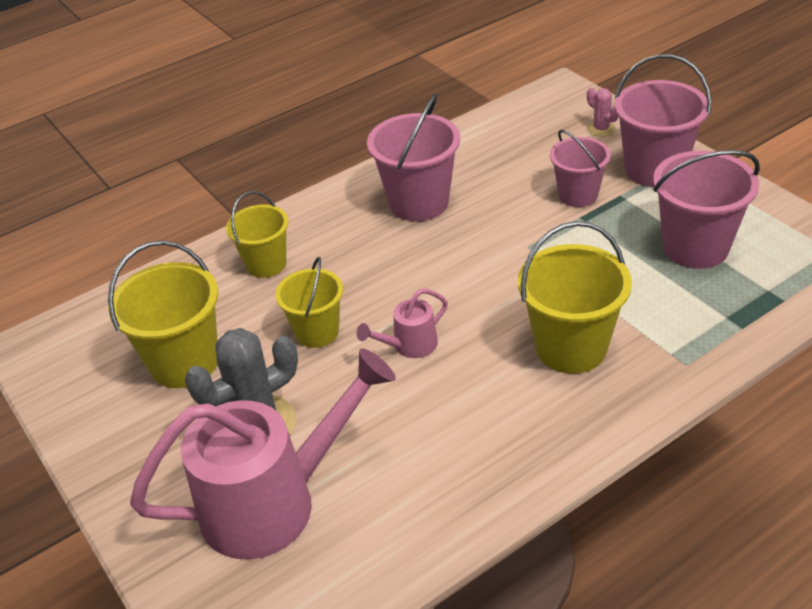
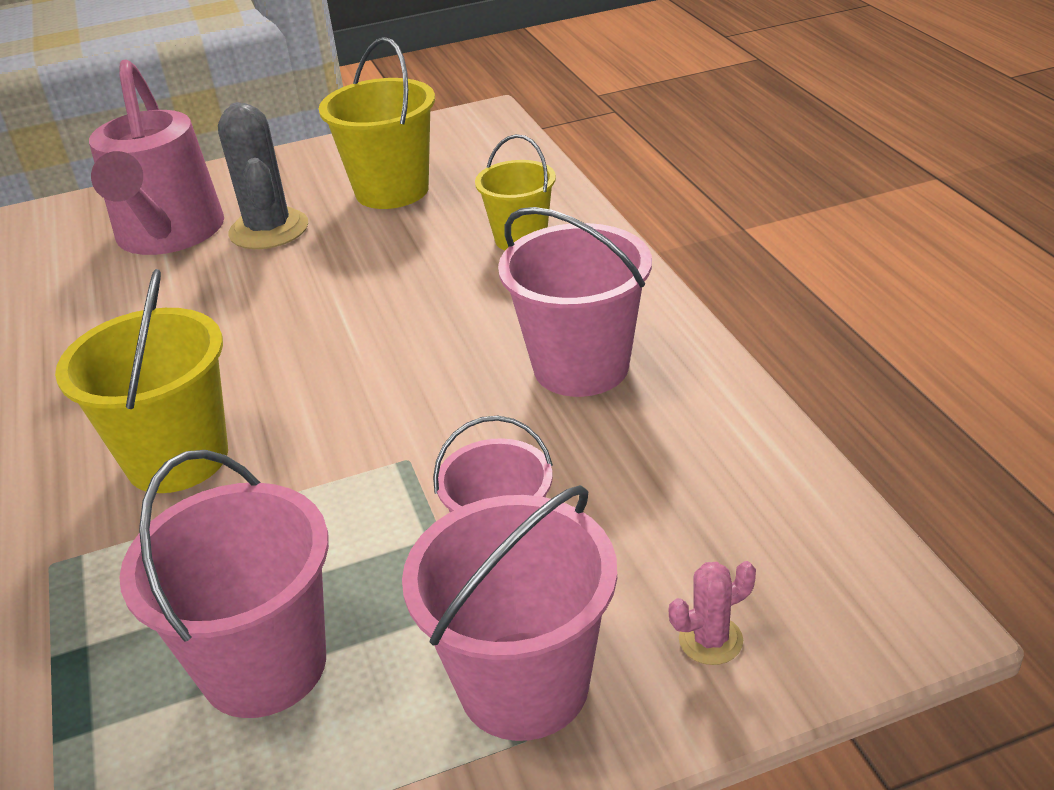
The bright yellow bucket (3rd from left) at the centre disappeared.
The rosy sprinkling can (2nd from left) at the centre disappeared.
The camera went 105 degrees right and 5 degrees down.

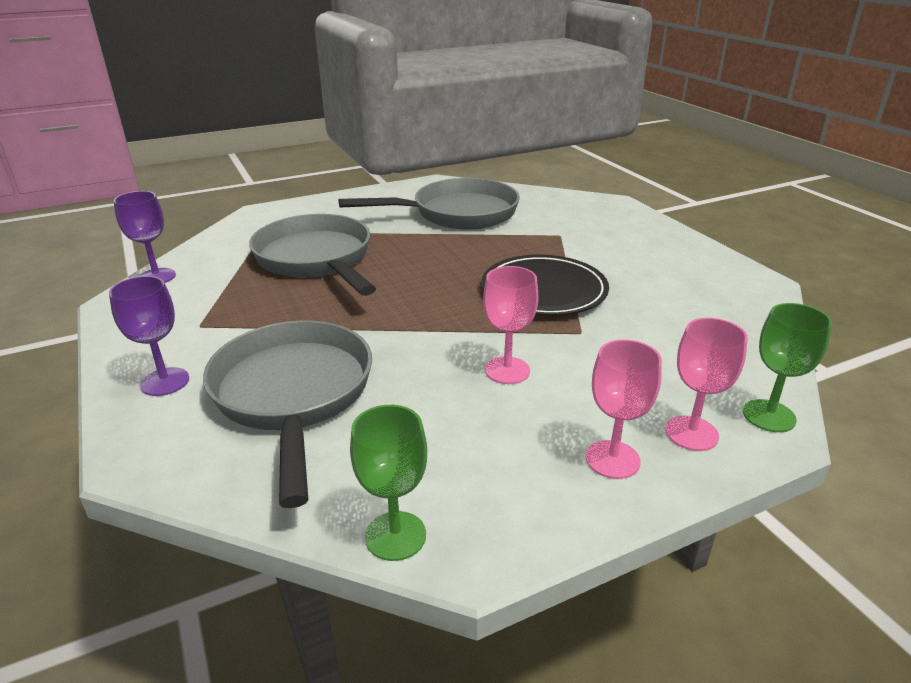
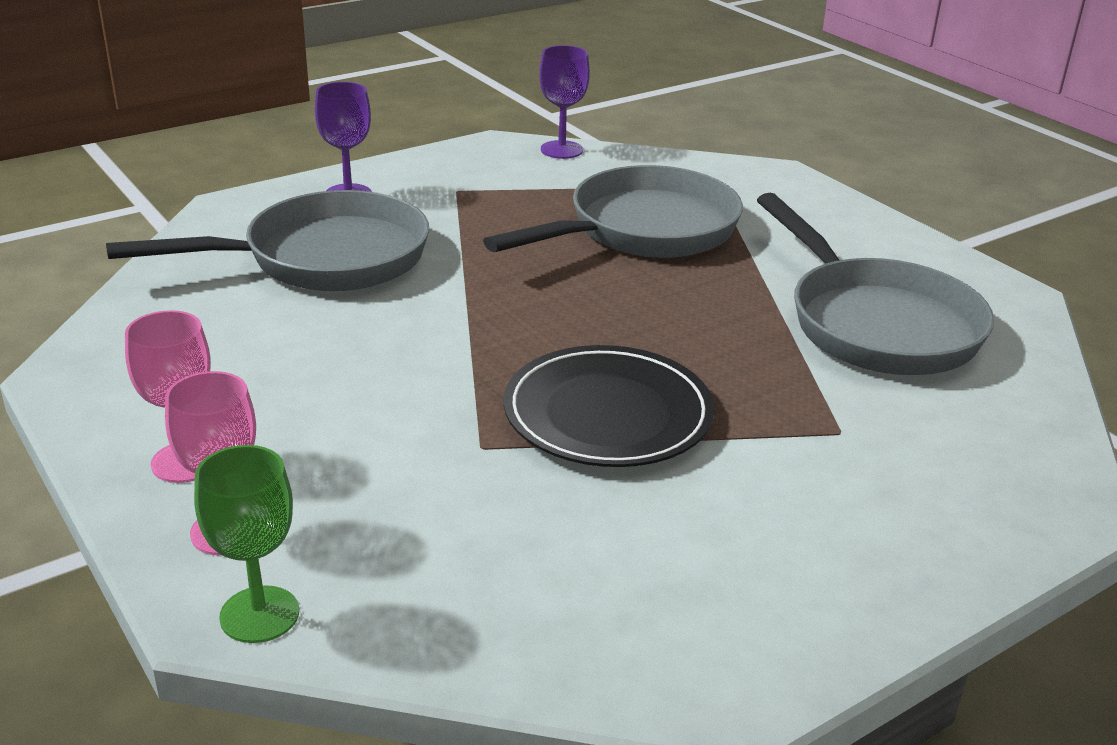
The rosy chalice (1st from left) at the centre disappeared.
The emerald chalice (1st from left) at the bottom centre disappeared.
The camera went 80 degrees right and 0 degrees up.

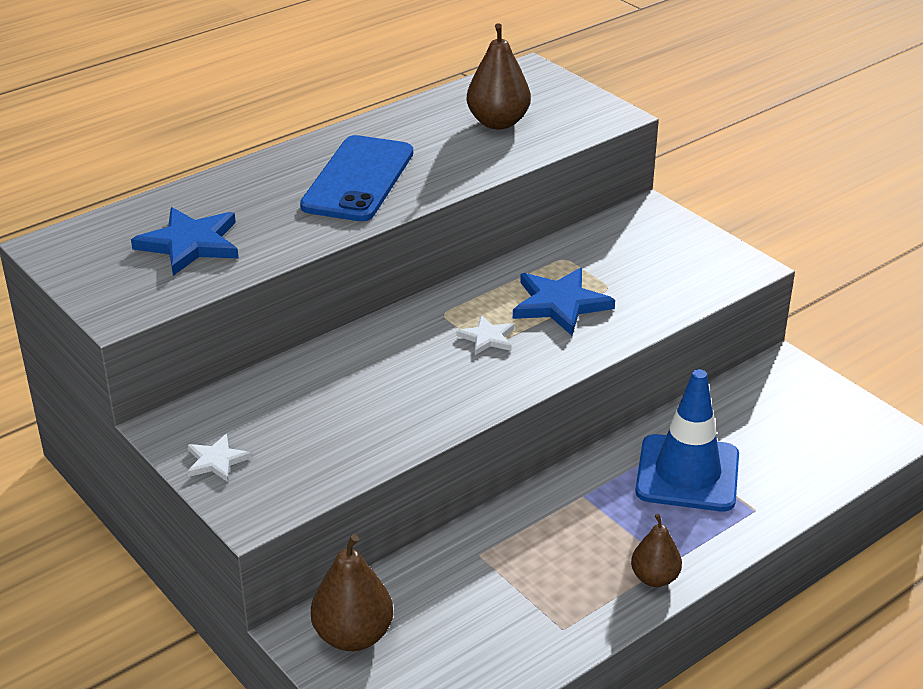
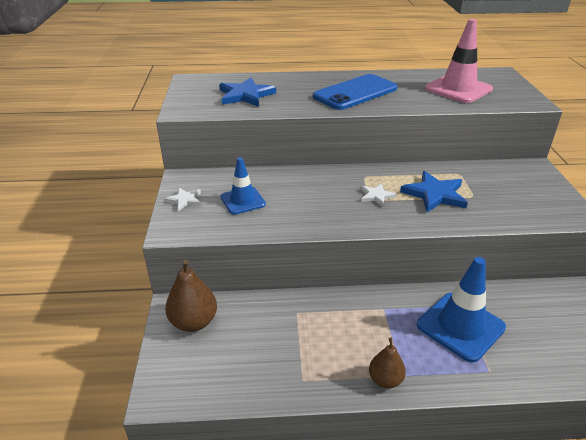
The russet pear fruit (2nd from left) at the top centre was replaced by the rosy road cone at the top right.
The blue road cone (1st from left) at the centre appeared.
The camera went 35 degrees right and 0 degrees up.

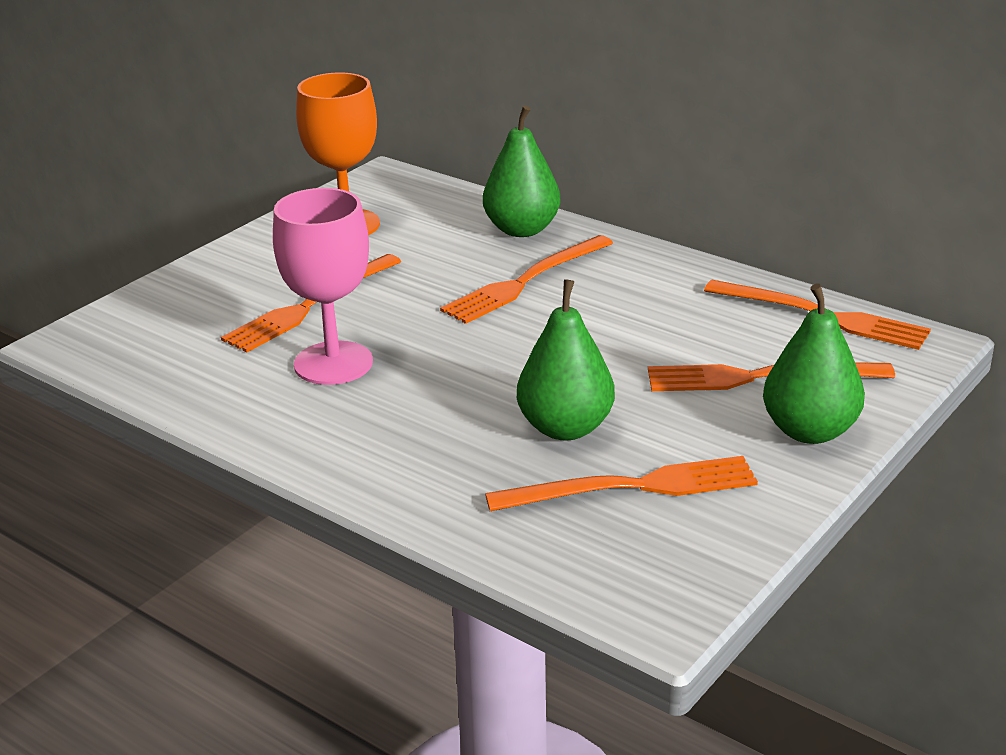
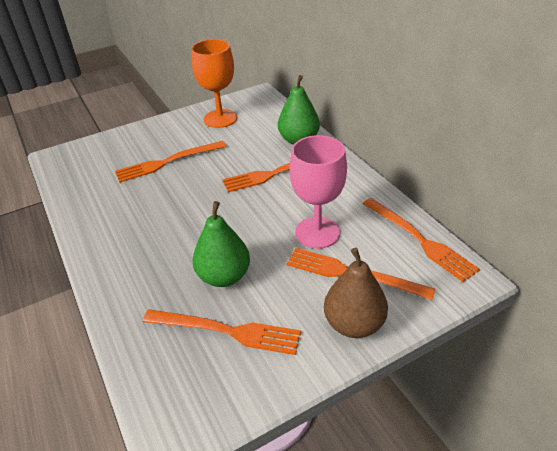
The rosy chalice moved from the middle left to the centre.
The emerald pear fruit (3rd from left) at the middle right became the russet pear fruit at the centre.
The camera went 25 degrees right and 10 degrees up.

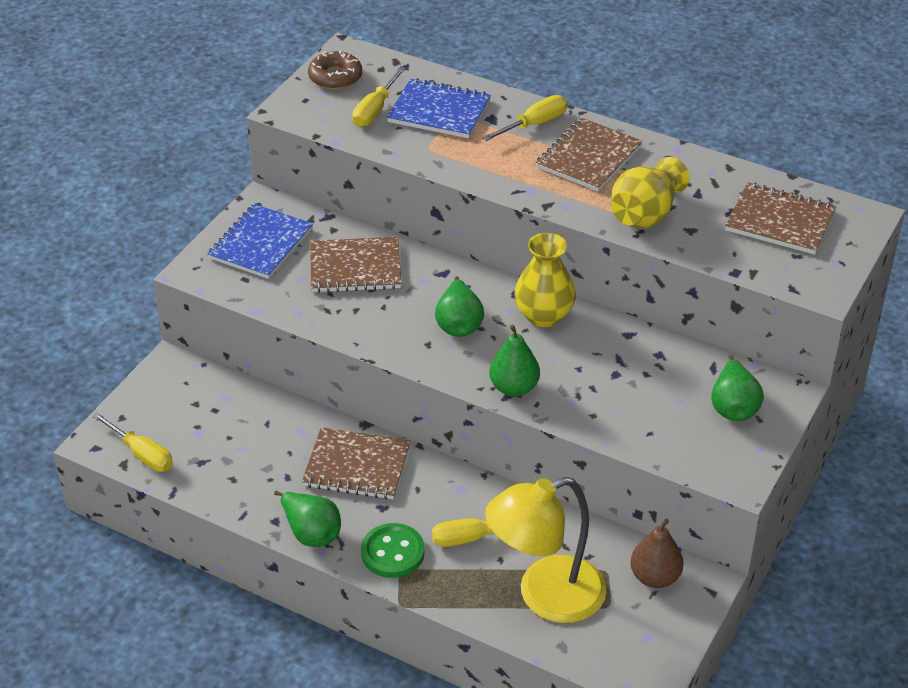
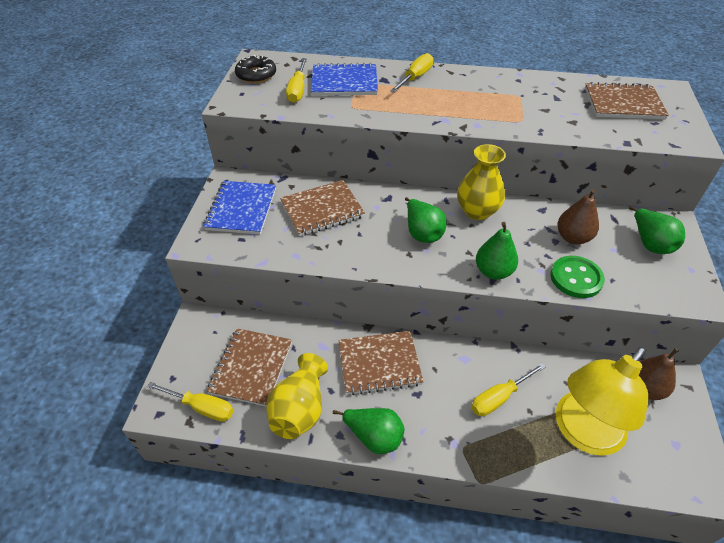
The russet glazed donut at the top centre became the ebony glazed donut at the top centre.
The russet notebook (3rd from left in the first image) moved from the top centre to the bottom centre.
The bright yellow flower vase (2nd from left in the first image) moved from the top right to the bottom centre.
The emerald shirt button moved from the bottom centre to the middle right.
The russet pear fruit (1st from left) at the middle right appeared.
The camera went 20 degrees left and 5 degrees up.

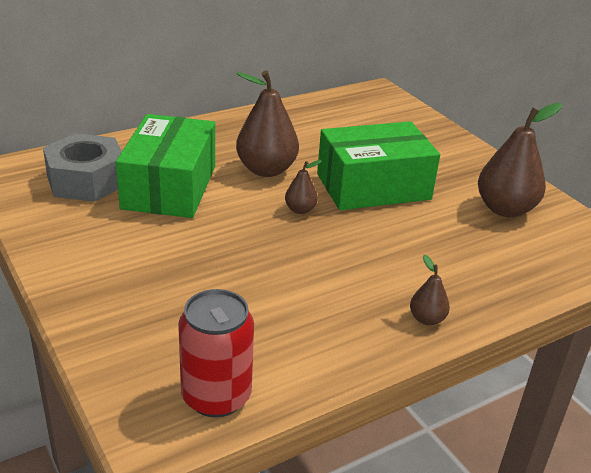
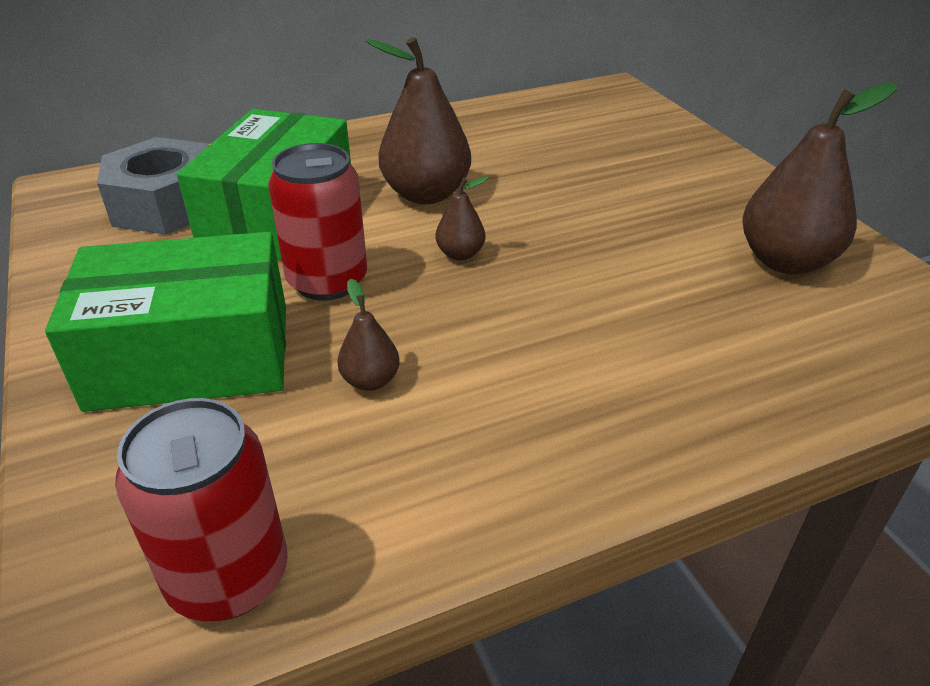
The emerald parcel (2nd from left in the first image) moved from the centre to the middle left.
The russet pear fruit (3rd from left in the first image) moved from the middle right to the centre.
The crimson soda can (2nd from left) at the top centre appeared.
The camera went 10 degrees right and 5 degrees up.

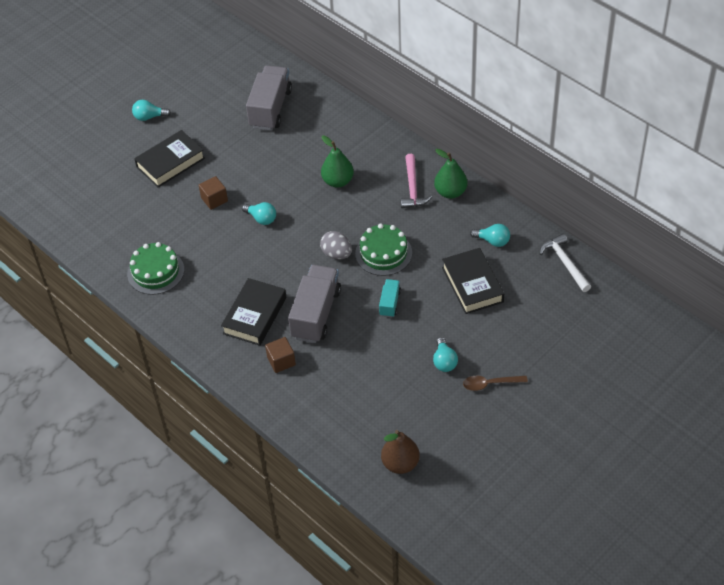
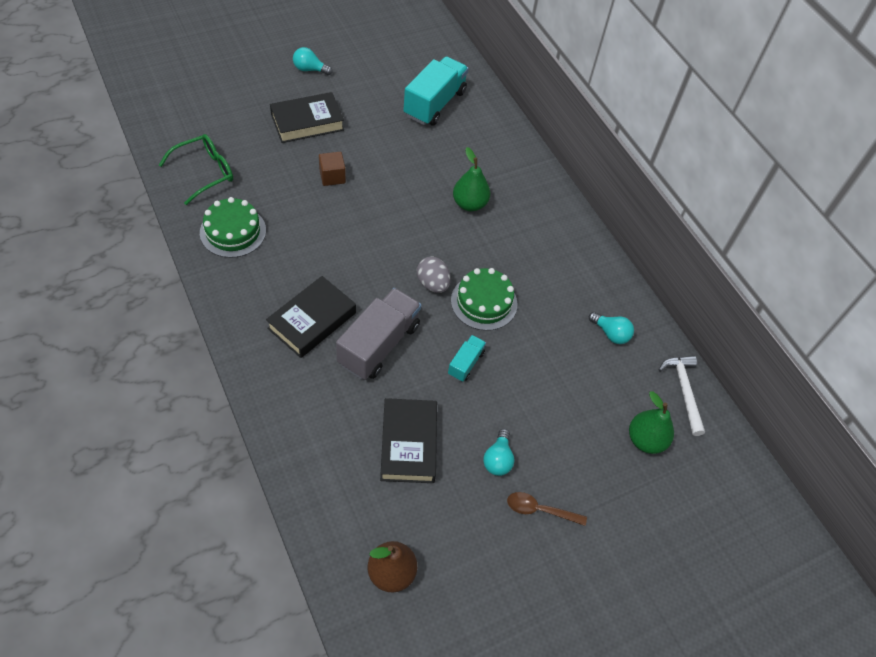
The grey lorry (1st from left) at the top centre became the turquoise lorry (1st from left) at the top centre.
The emerald pear fruit (2nd from left) moved from the top centre to the middle right.
The rosy hammer at the top centre disappeared.
The turquoise bulb (2nd from left) at the centre disappeared.
The ebony hardcover (3rd from left) moved from the centre to the bottom centre.
The russet block (2nd from left) at the centre disappeared.
The emerald spectacles at the top left appeared.
The camera went 10 degrees right and 5 degrees up.

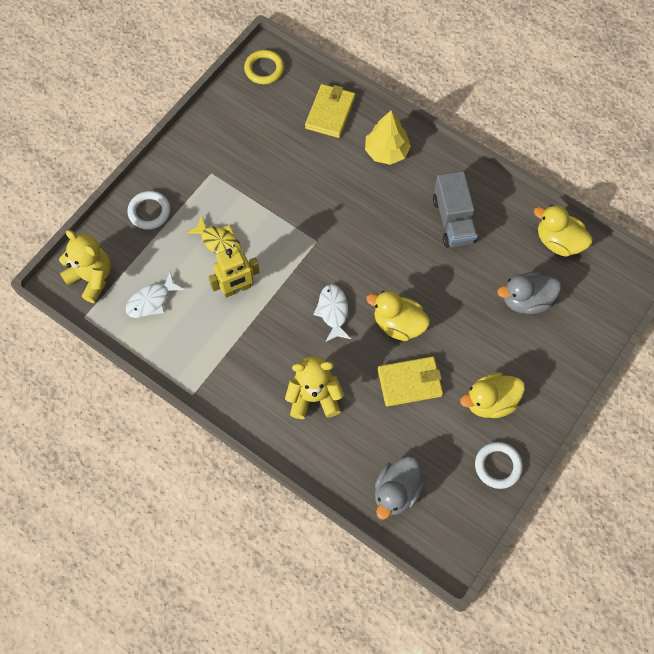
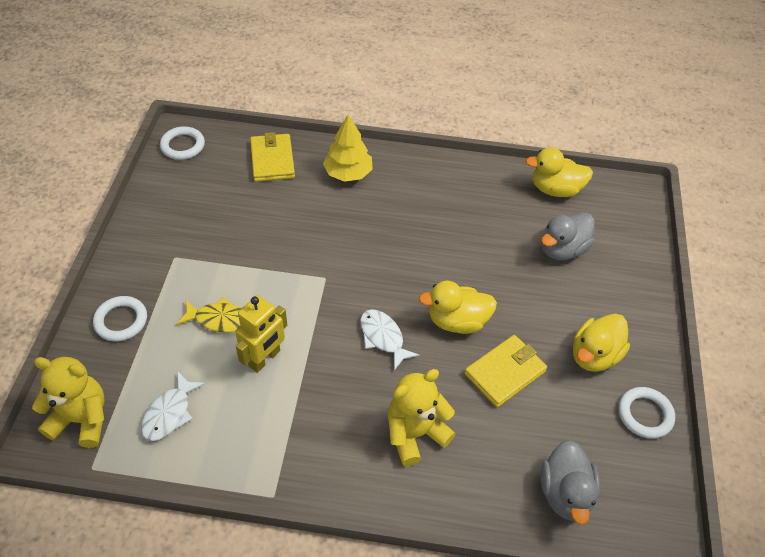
The bright yellow ring at the top centre became the snow-white ring (2nd from left) at the top left.
The grey lorry at the top right disappeared.
The camera went 30 degrees left and 15 degrees down.

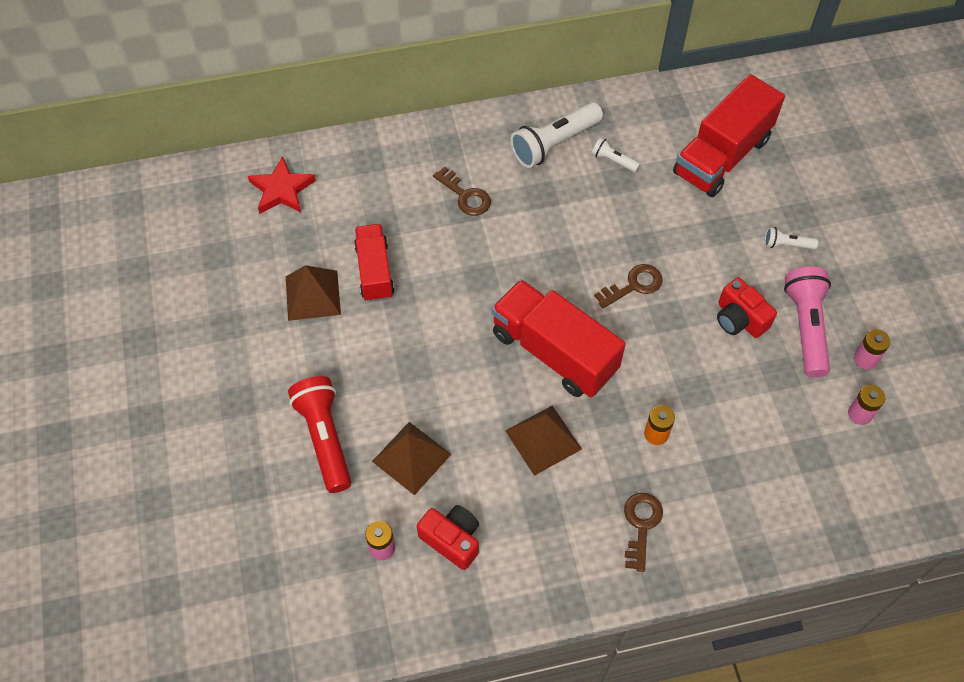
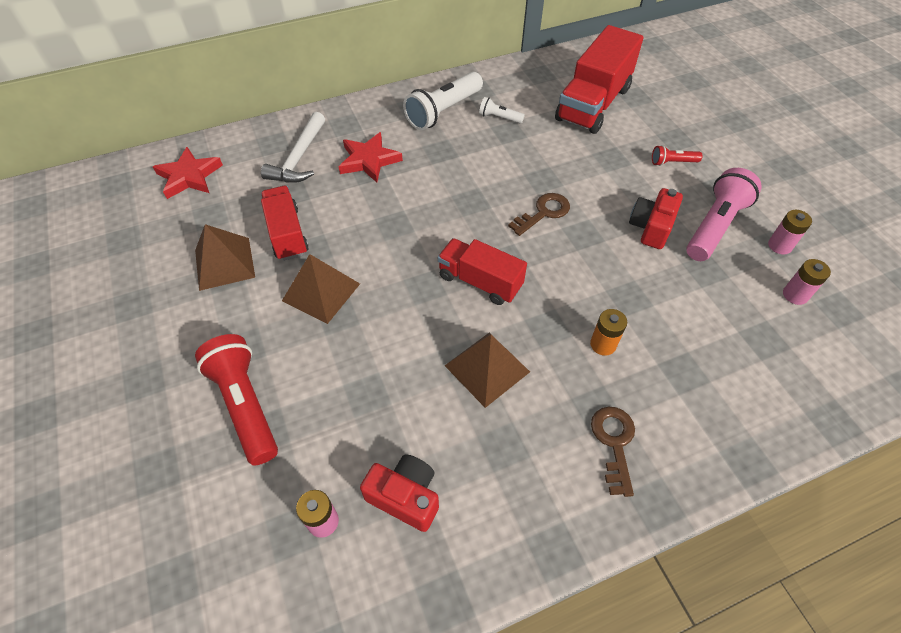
The russet latchkey (1st from left) at the top centre was replaced by the crimson five-pointed star (2nd from left) at the top centre.
The snow-white torch (3rd from left) at the middle right became the crimson torch (2nd from left) at the top right.
The rosy torch at the middle right turned 45 degrees clockwise.
The crimson photo camera (2nd from left) at the middle right turned 75 degrees clockwise.
The crimson lorry (2nd from left) at the centre changed to 0.62 times the size.
The russet solid pyramid (2nd from left) moved from the bottom centre to the centre.
The snow-white hammer at the top left appeared.
The camera went 10 degrees left and 5 degrees down.

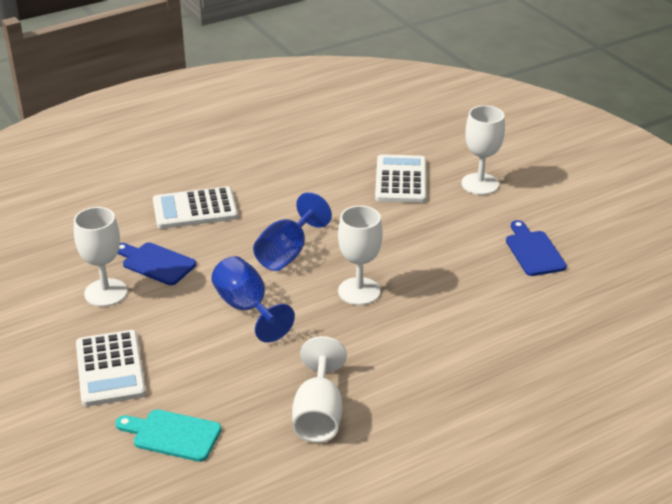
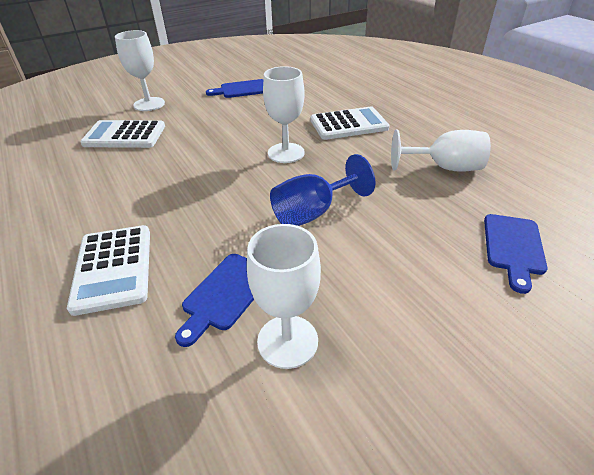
The blue chalice (2nd from left) at the centre disappeared.
The snow-white pocket calculator (1st from left in the first image) moved from the bottom left to the top centre.
The turquoise chopping board at the bottom left became the blue chopping board (3rd from left) at the middle right.
The camera went 90 degrees left and 5 degrees up.

